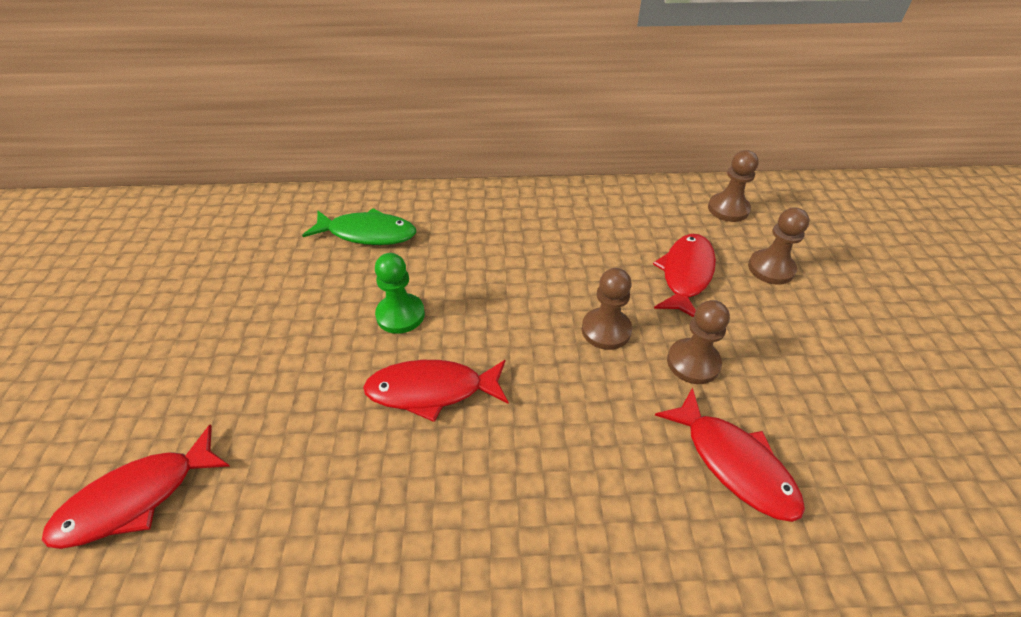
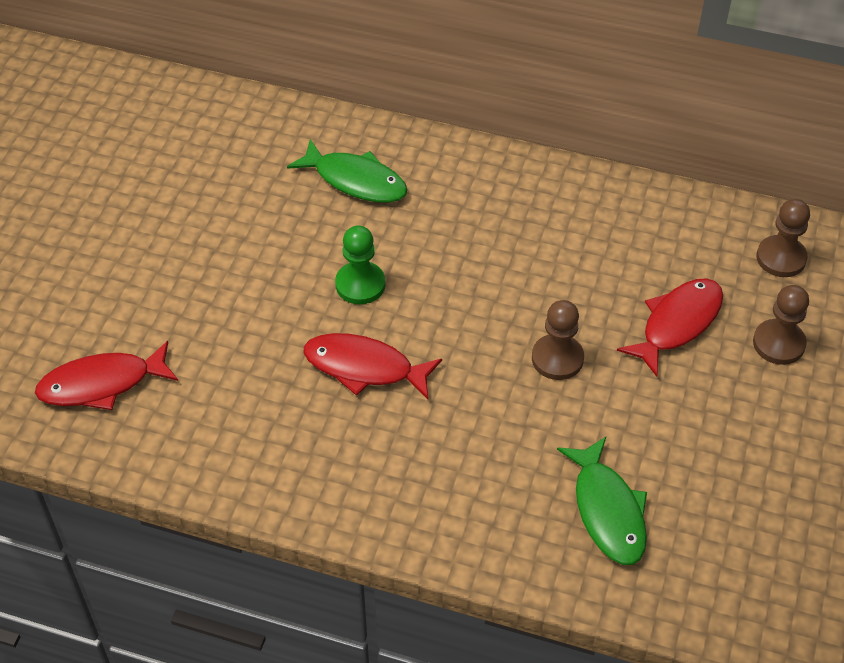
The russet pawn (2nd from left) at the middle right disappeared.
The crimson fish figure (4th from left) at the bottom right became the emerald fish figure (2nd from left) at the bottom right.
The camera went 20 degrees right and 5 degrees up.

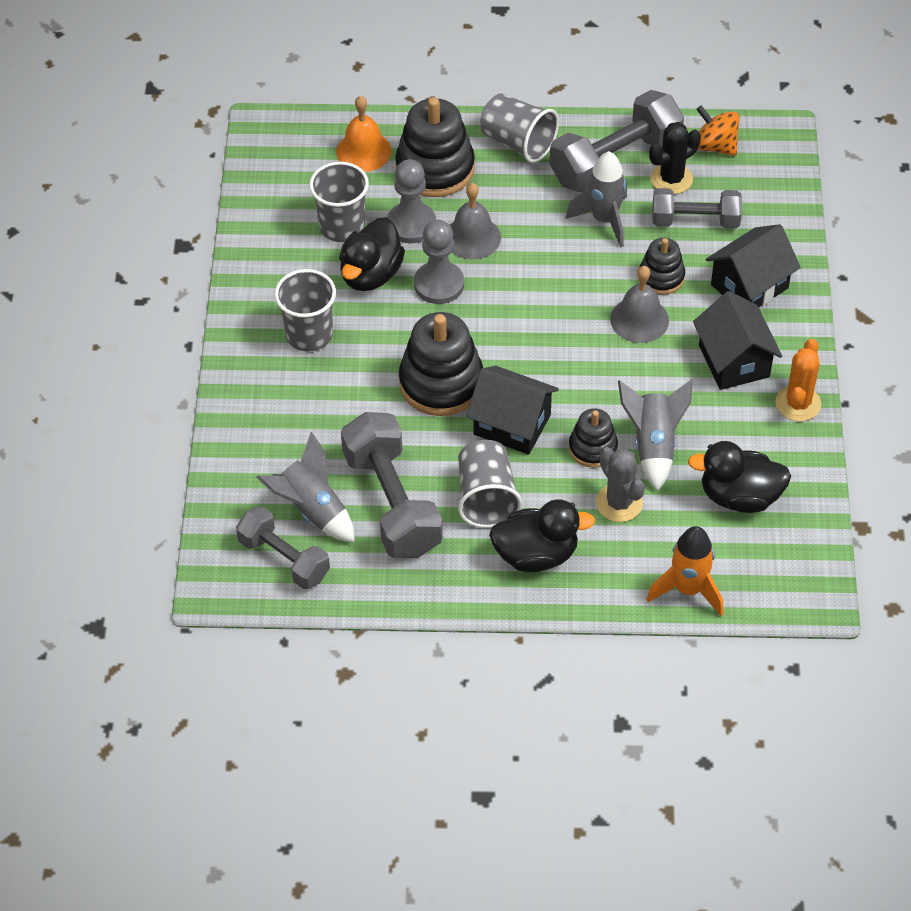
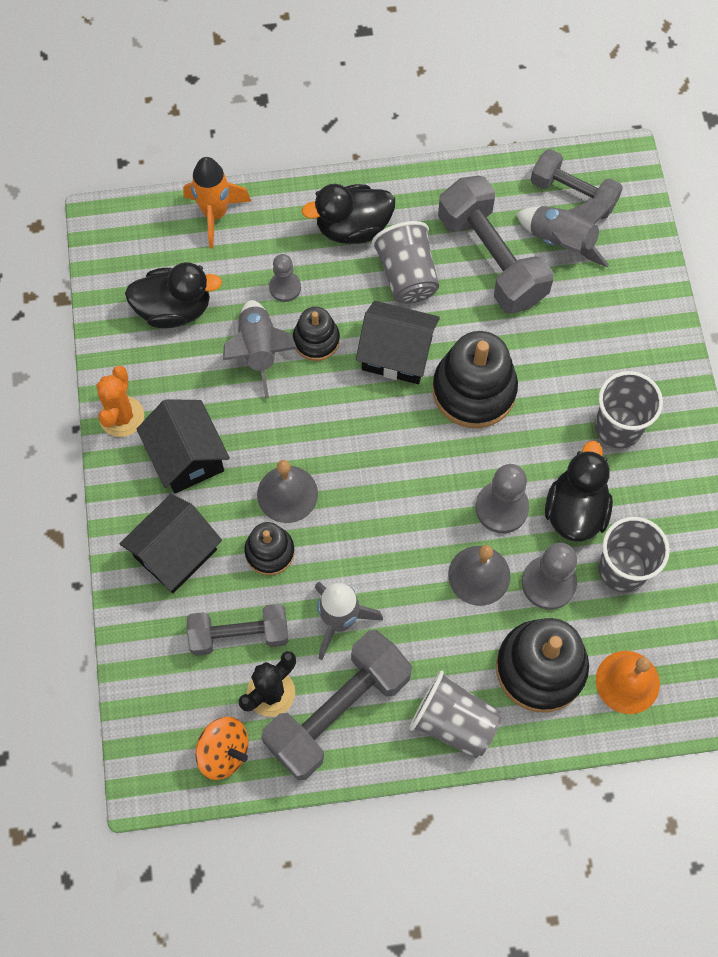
The grey saguaro cactus at the middle right was replaced by the grey pawn (1st from left) at the top centre.
The camera went 170 degrees right and 15 degrees up.

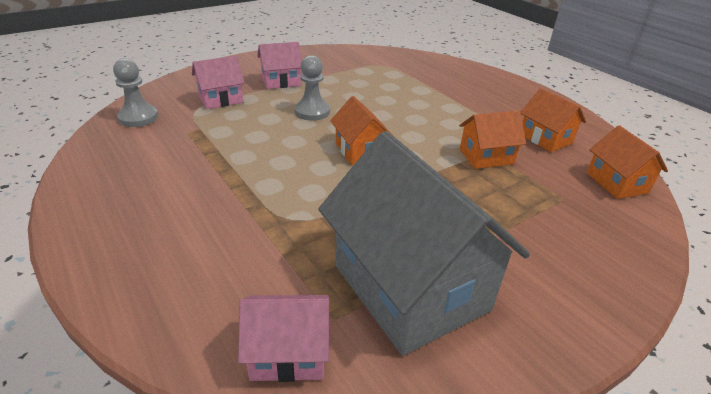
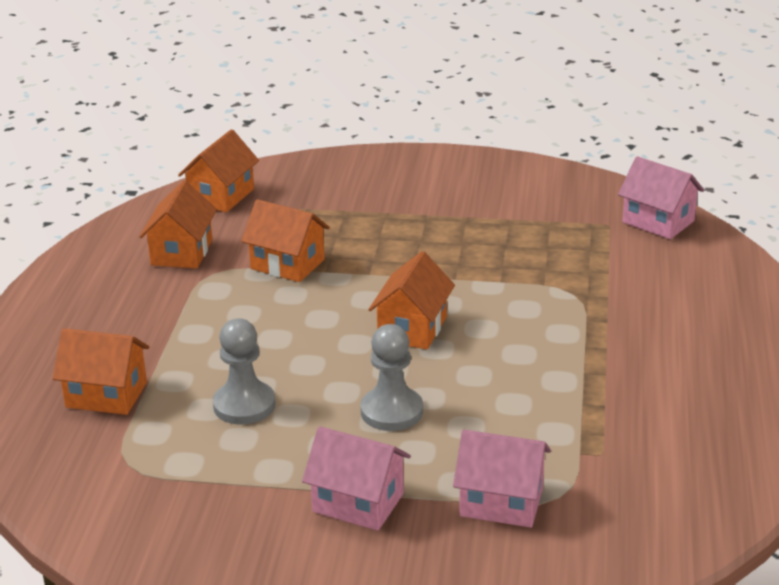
The grey pawn (1st from left) moved from the top left to the middle left.
The grey toy house at the centre disappeared.
The orange-coloured toy house (1st from left) at the middle left appeared.
The camera went 135 degrees left and 5 degrees down.

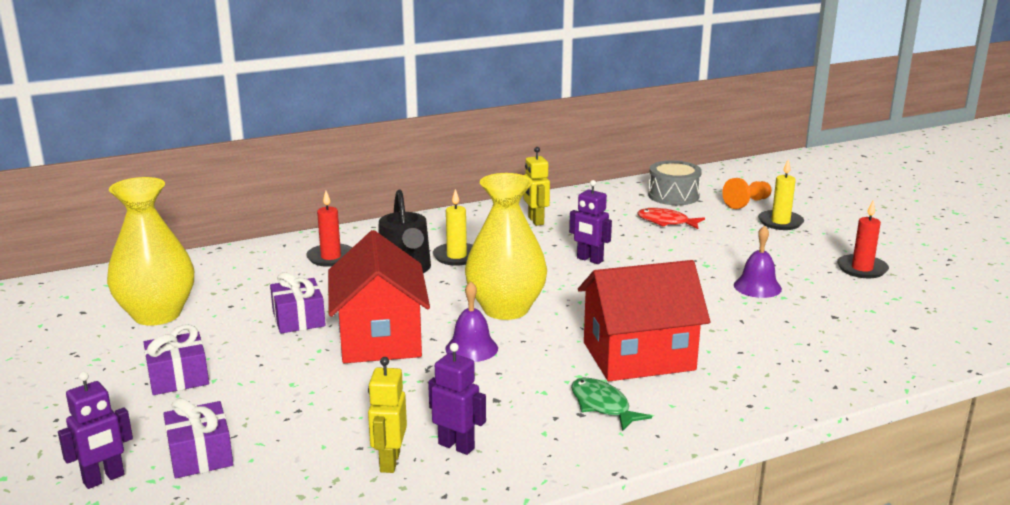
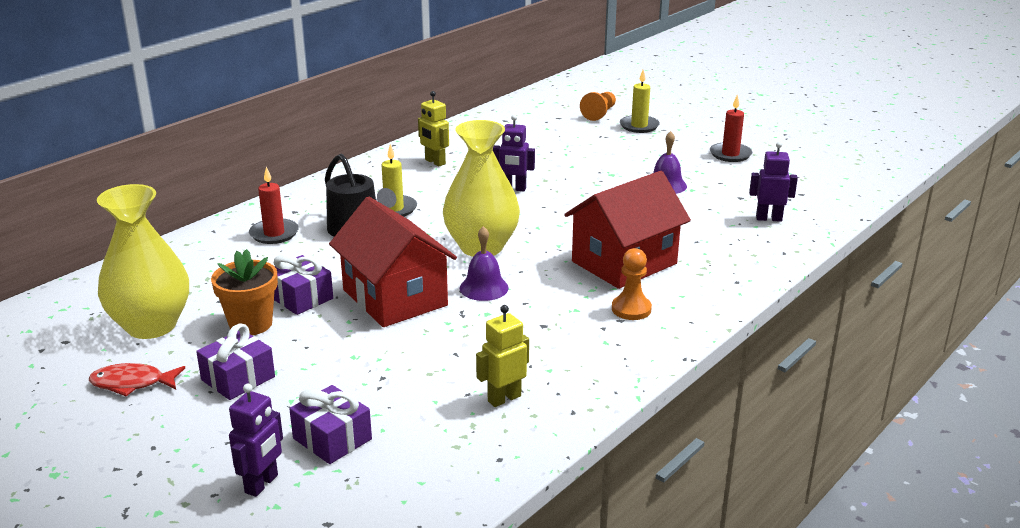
The grey snare drum at the middle right disappeared.
The crimson fish figure moved from the centre to the bottom left.
The violet toy robot (2nd from left in the first image) moved from the bottom centre to the middle right.
The bright yellow toy robot (1st from left in the first image) at the bottom centre turned 75 degrees clockwise.
The emerald fish figure at the bottom centre was replaced by the orange-coloured pawn (2nd from left) at the centre.
The orange-coloured potted plant at the middle left appeared.
The camera went 25 degrees left and 5 degrees up.

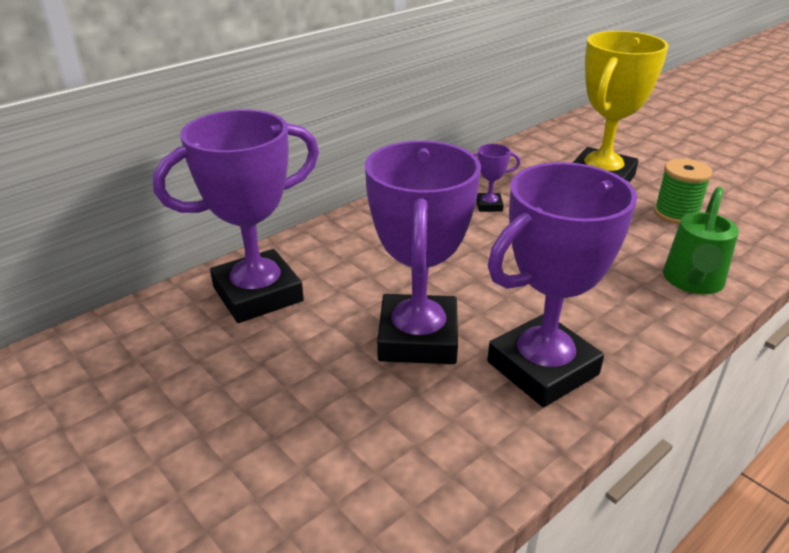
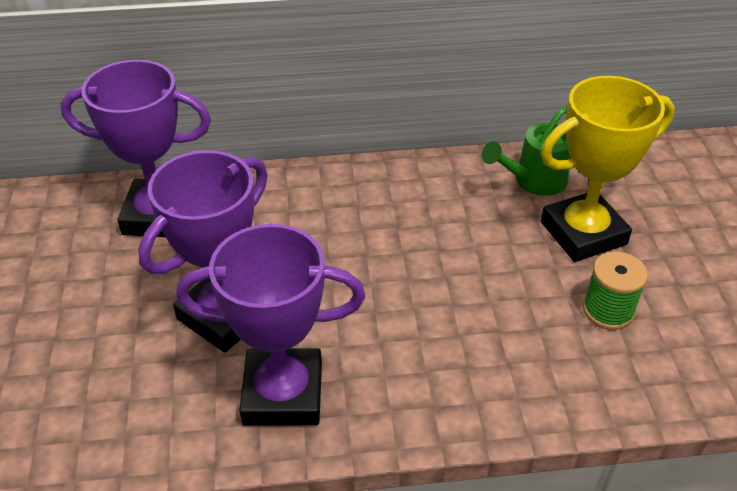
The violet award cup (3rd from left) at the top centre disappeared.
The emerald sprinkling can moved from the middle right to the top right.
The camera went 35 degrees right and 10 degrees up.

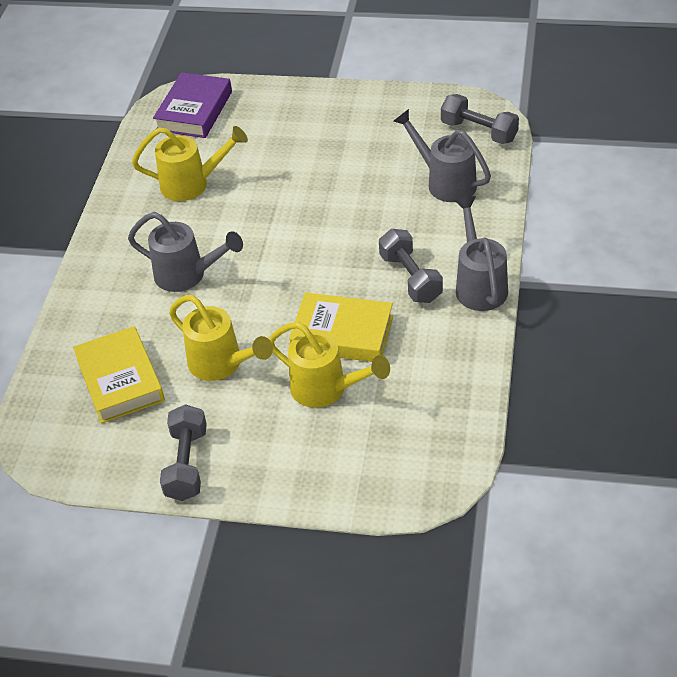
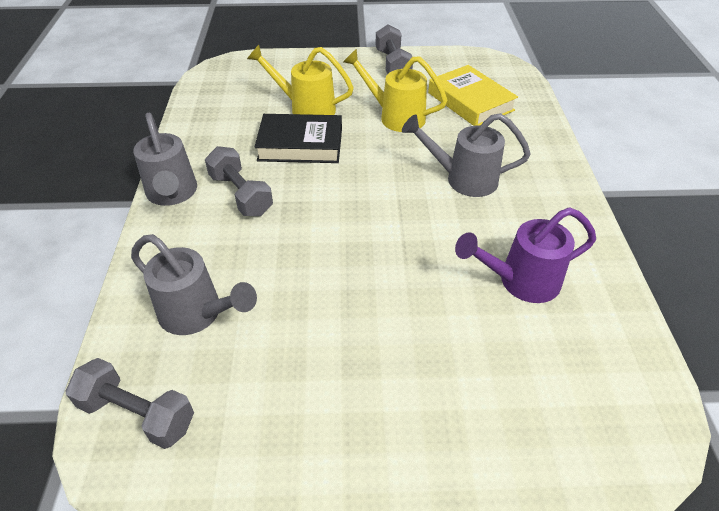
The violet hardcover at the top left disappeared.
The bright yellow sprinkling can (1st from left) at the top left became the violet sprinkling can at the middle right.
The bright yellow hardcover (2nd from left) at the centre became the ebony hardcover at the top centre.
The camera went 165 degrees right and 0 degrees up.

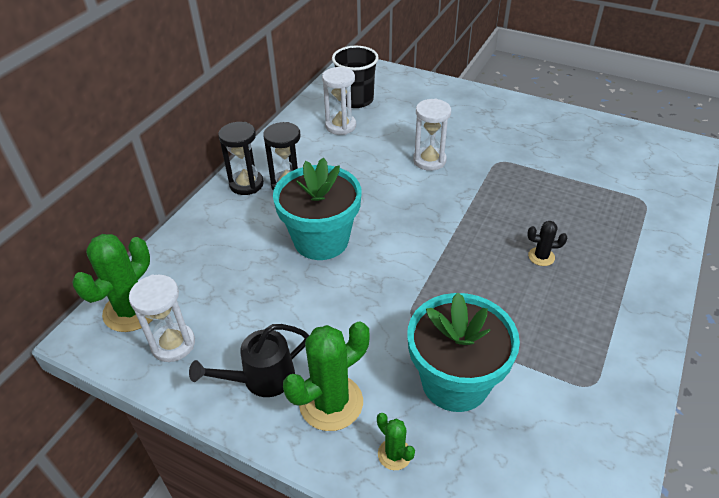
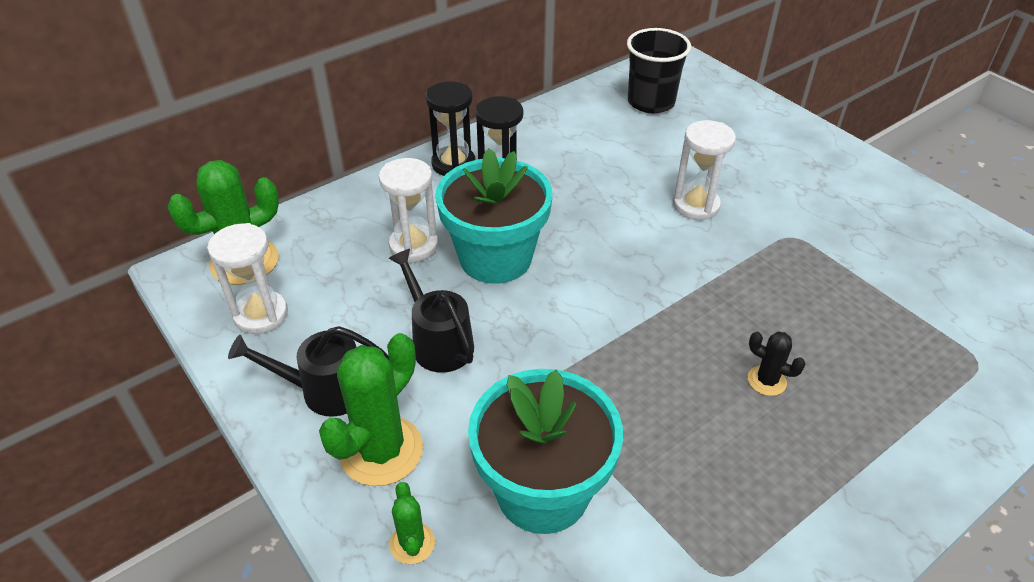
The snow-white sand timer (2nd from left) moved from the top centre to the centre.
The emerald saguaro cactus (2nd from left) at the bottom centre turned 45 degrees counterclockwise.
The ebony sprinkling can (2nd from left) at the centre appeared.
The camera went 25 degrees right and 0 degrees up.

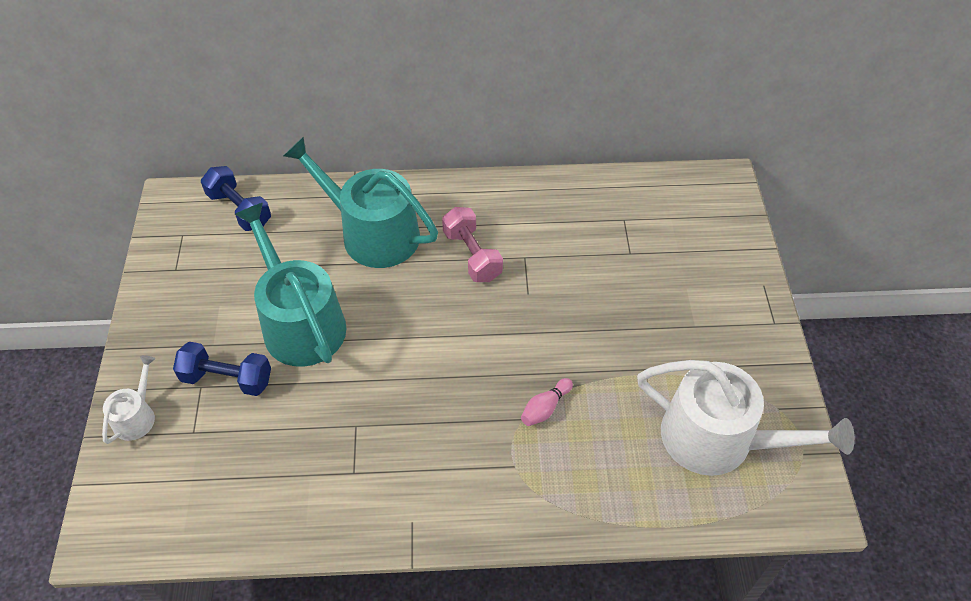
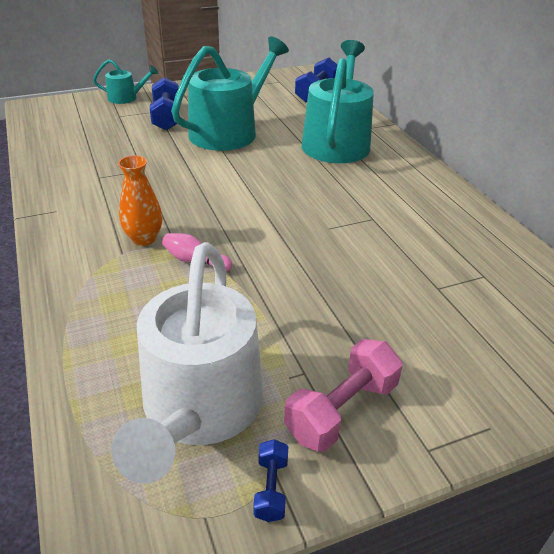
The rosy dumbbell moved from the centre to the bottom centre.
The snow-white sprinkling can (1st from left) at the middle left became the turquoise sprinkling can (1st from left) at the top left.
The orange-coloured flower vase at the middle left appeared.
The blue dumbbell (2nd from left) at the bottom centre appeared.
The camera went 70 degrees right and 15 degrees down.

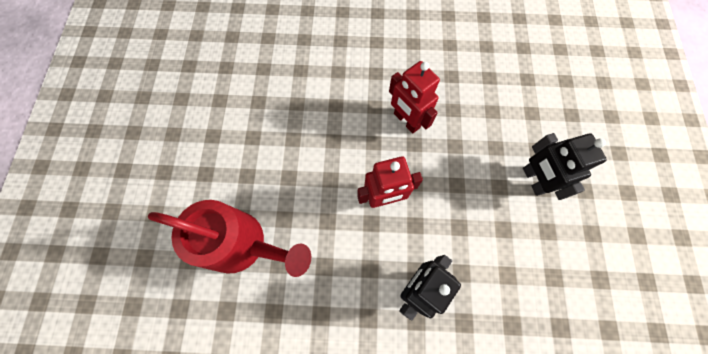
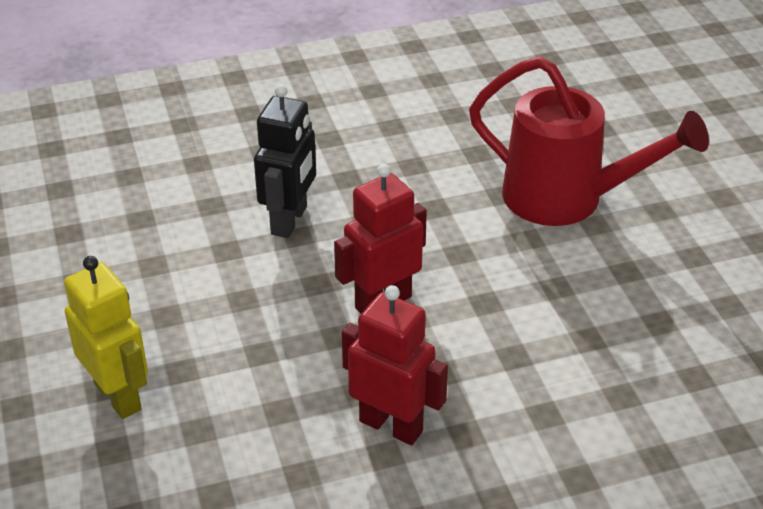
The ebony toy robot (2nd from left) at the middle right became the bright yellow toy robot at the middle left.
The crimson sprinkling can at the bottom left turned 150 degrees counterclockwise.
The camera went 160 degrees right and 30 degrees down.

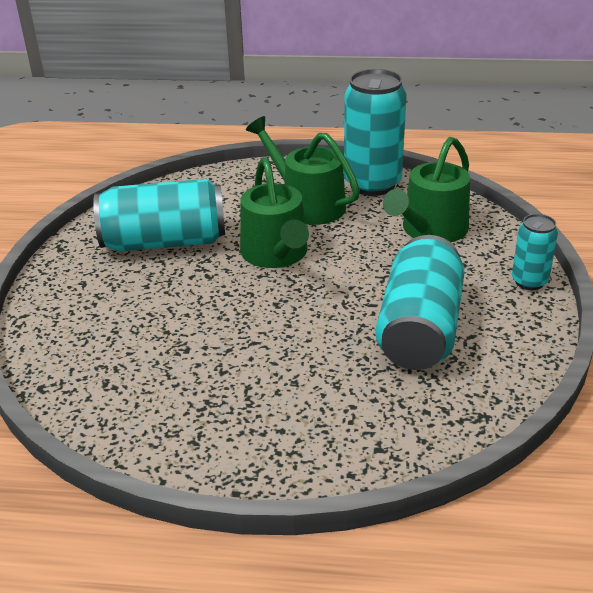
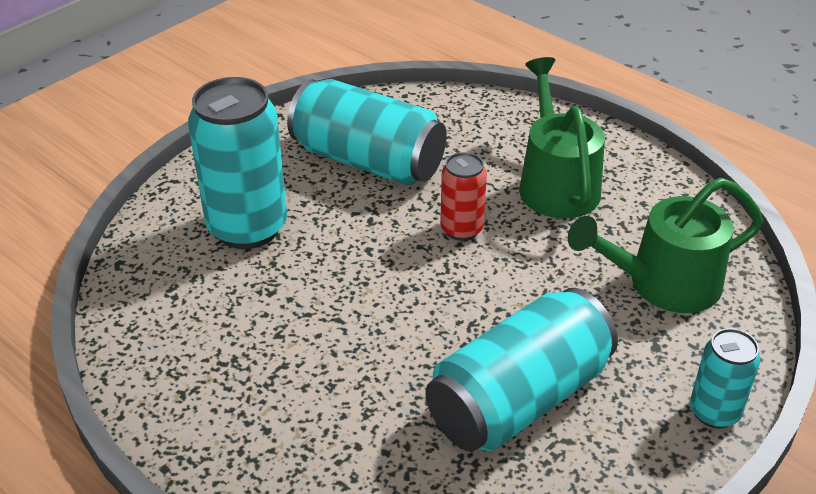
The turquoise soda can (2nd from left in the first image) moved from the top centre to the top left.
The emerald sprinkling can (1st from left) at the centre was replaced by the crimson soda can at the centre.
The camera went 35 degrees right and 5 degrees up.

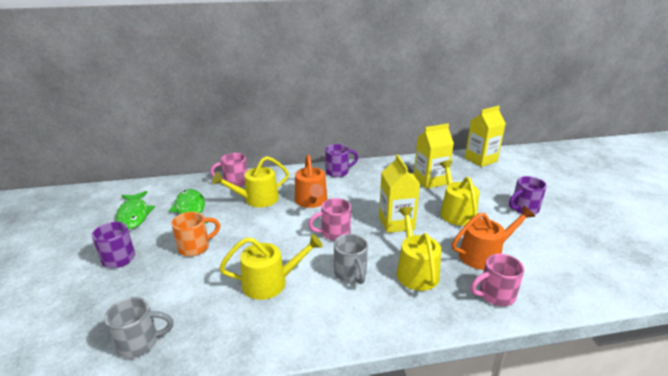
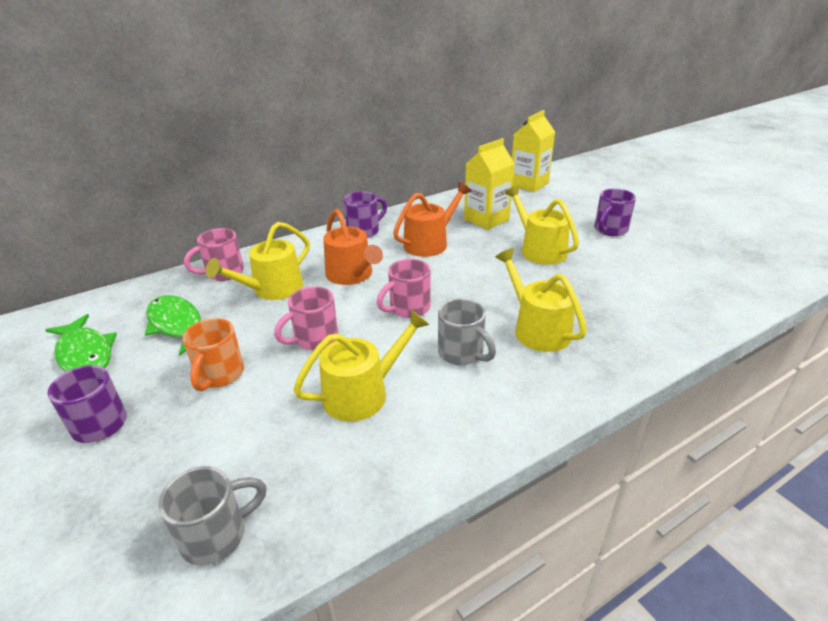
The bright yellow milk carton (1st from left) at the centre disappeared.
The orange-coloured sprinkling can (2nd from left) moved from the middle right to the centre.
The orange-coloured tea mug at the middle left turned 150 degrees clockwise.
The rosy tea mug (3rd from left in the first image) moved from the bottom right to the centre.
The camera went 20 degrees left and 5 degrees up.

